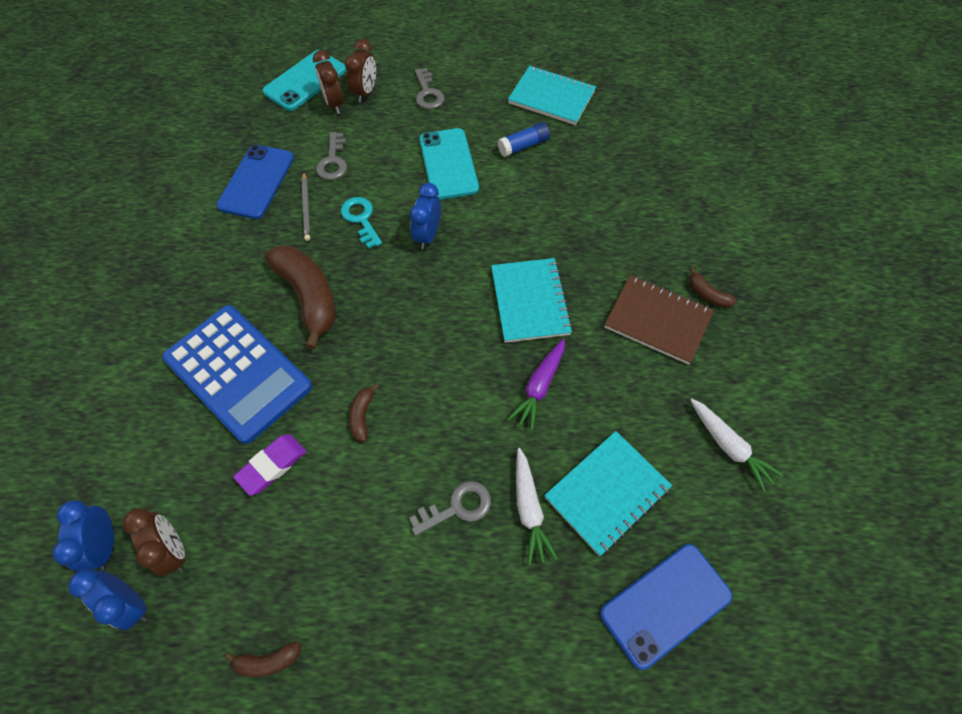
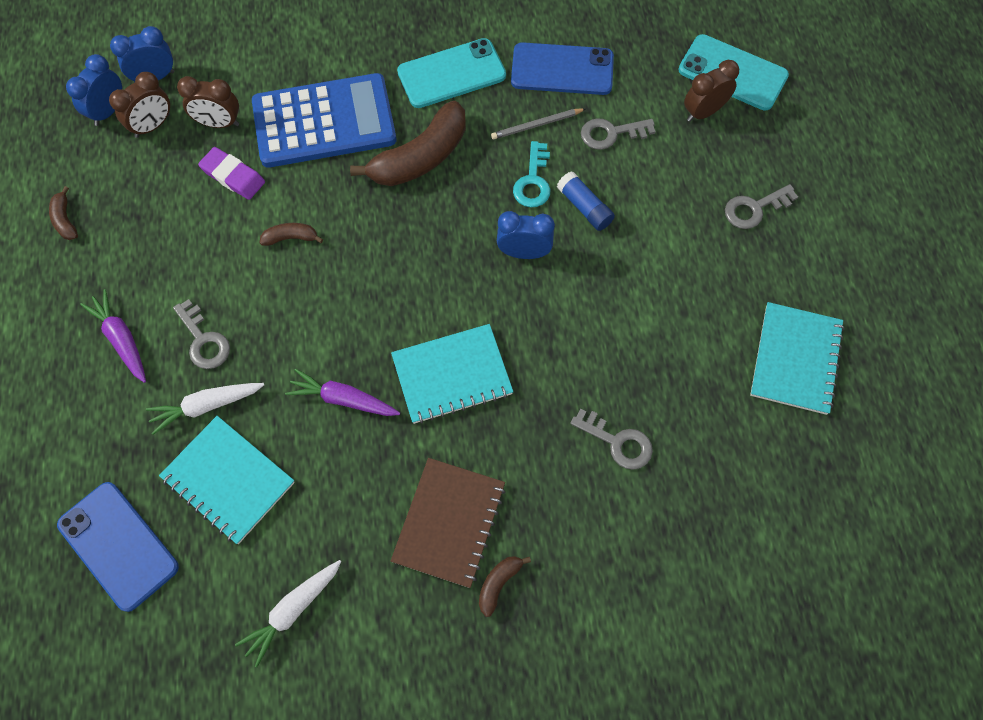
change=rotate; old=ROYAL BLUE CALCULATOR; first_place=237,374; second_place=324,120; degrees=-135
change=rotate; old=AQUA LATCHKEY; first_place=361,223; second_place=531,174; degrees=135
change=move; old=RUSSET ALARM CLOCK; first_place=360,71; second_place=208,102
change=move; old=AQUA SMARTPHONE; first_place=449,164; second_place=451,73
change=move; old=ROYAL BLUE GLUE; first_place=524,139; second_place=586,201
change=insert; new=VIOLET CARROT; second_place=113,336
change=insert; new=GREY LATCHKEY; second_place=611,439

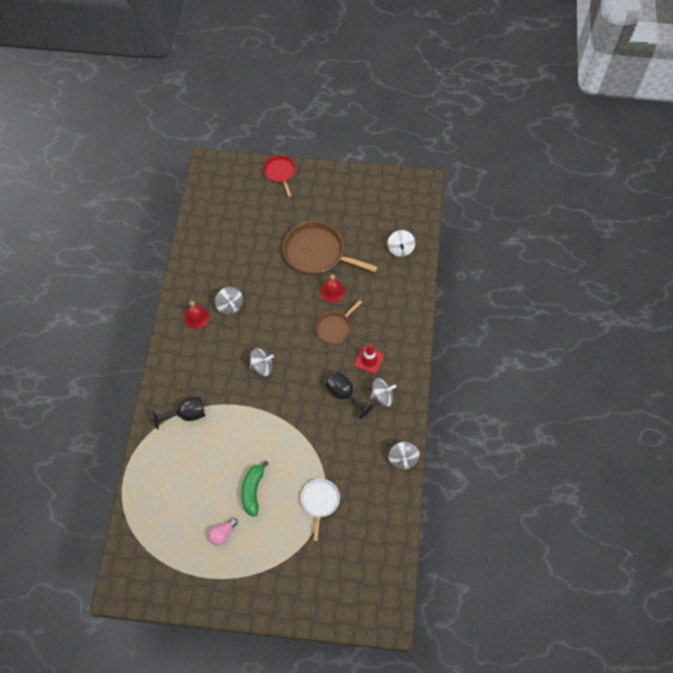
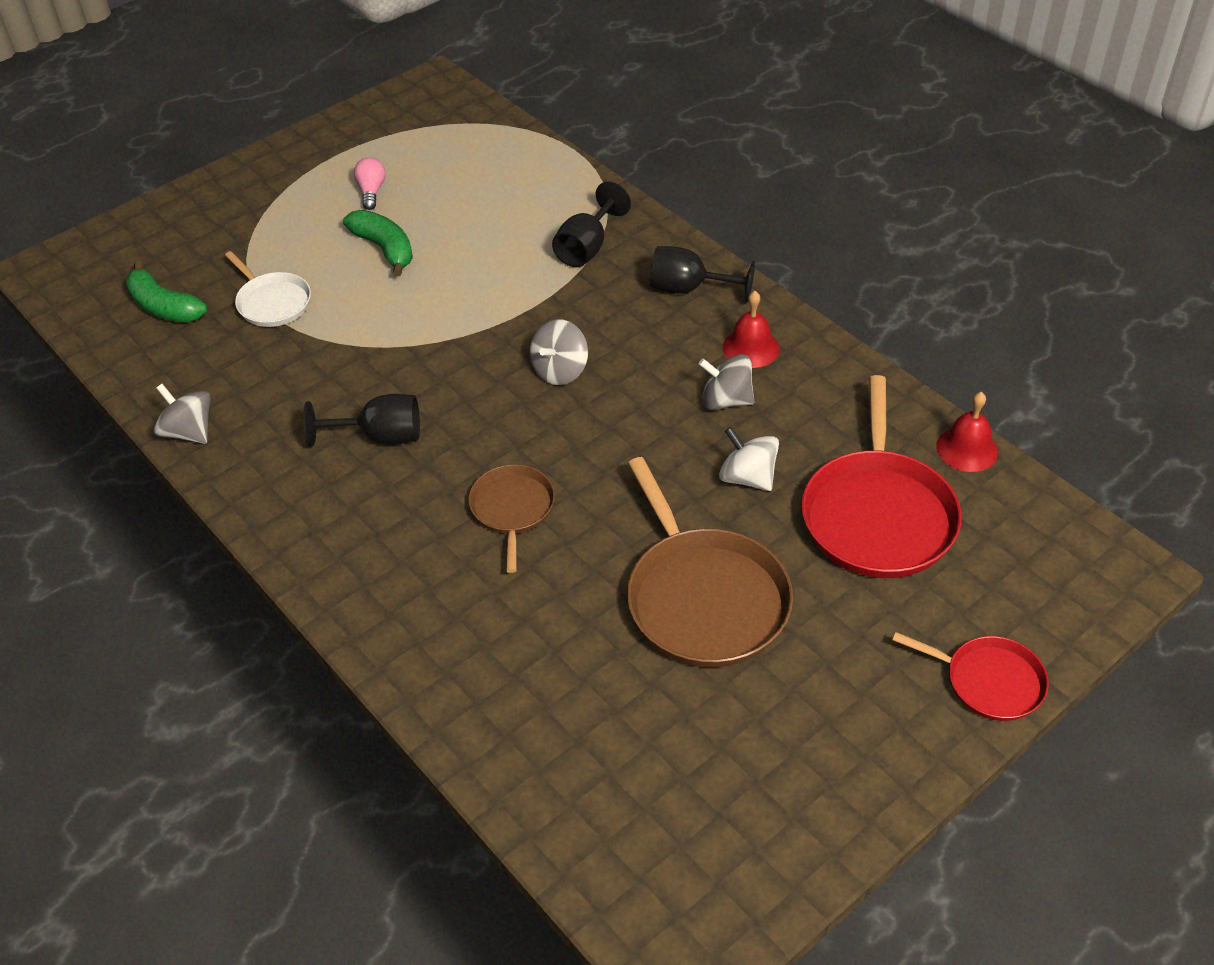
change=rotate; old=RUSSET SKILLET; first_place=330,248; second_place=710,562; degrees=90
change=move; old=SCARLET HAND BELL; first_place=332,288; second_place=967,432
change=delete; old=SCARLET SAFETY CONE; first_place=369,359
change=delete; old=GREY TOY TOP; first_place=383,392
change=move; old=PURE WHITE TOY TOP; first_place=401,243; second_place=749,459
change=insert; new=GREEN TOY BANANA; second_place=166,291
change=insert; new=EBONY CHALICE; second_place=702,274
change=insert; new=SCARLET SKILLET; second_place=881,476

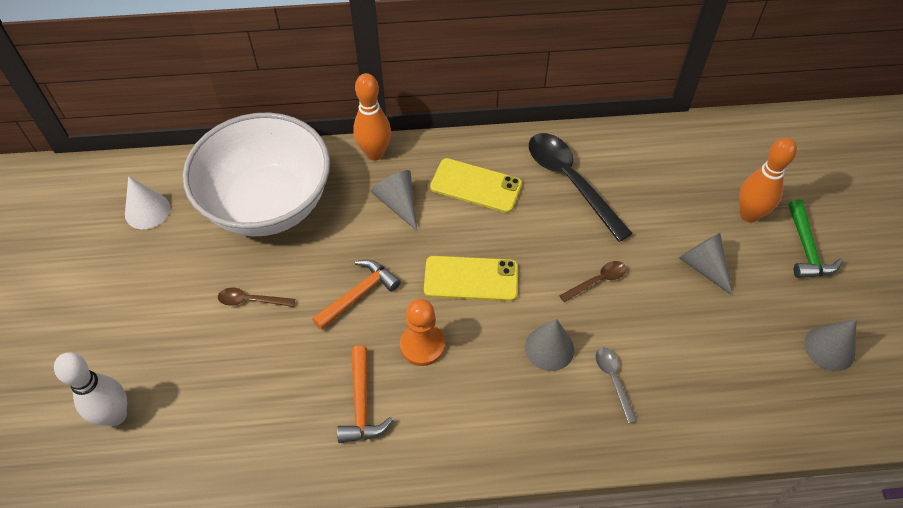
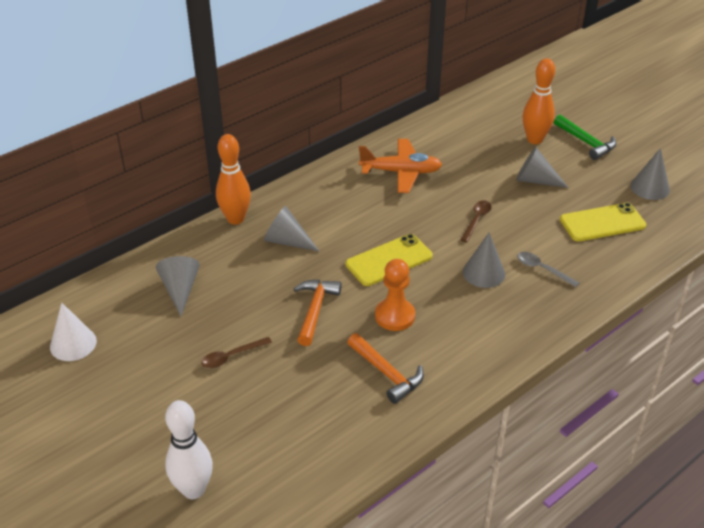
change=replace; old=PURE WHITE SERVING BOWL; new=GREY CONE; first_place=256,174; second_place=178,286
change=move; old=BRIGHT YELLOW SMARTPHONE; first_place=476,185; second_place=603,222
change=replace; old=EBONY TEASPOON; new=BRIGHT ORANGE PLANE; first_place=581,187; second_place=400,166

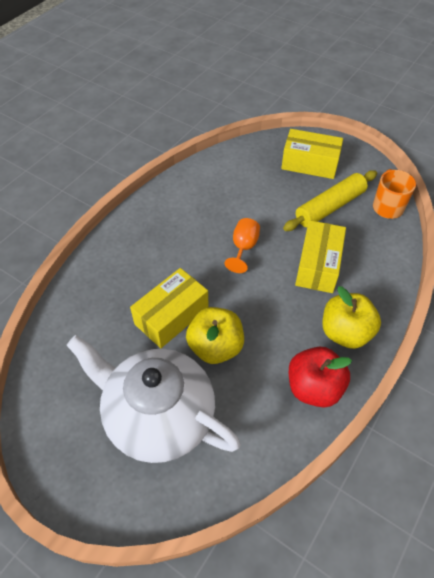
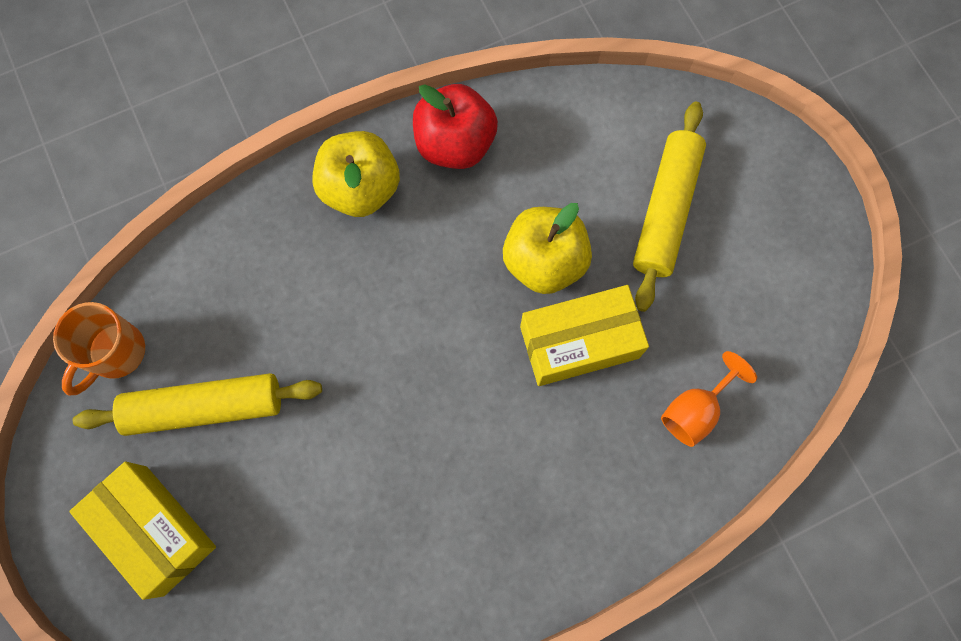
change=replace; old=PURE WHITE TEAPOT; new=BRIGHT YELLOW ROLLING PIN; first_place=153,399; second_place=669,207
change=move; old=BRIGHT ORANGE CHALICE; first_place=242,245; second_place=709,399
change=delete; old=BRIGHT YELLOW PARCEL; first_place=320,256

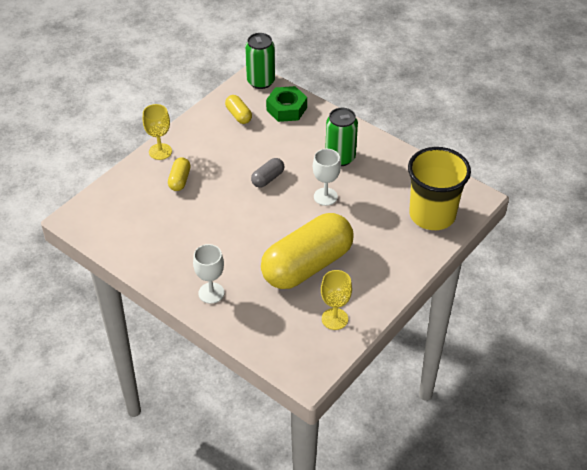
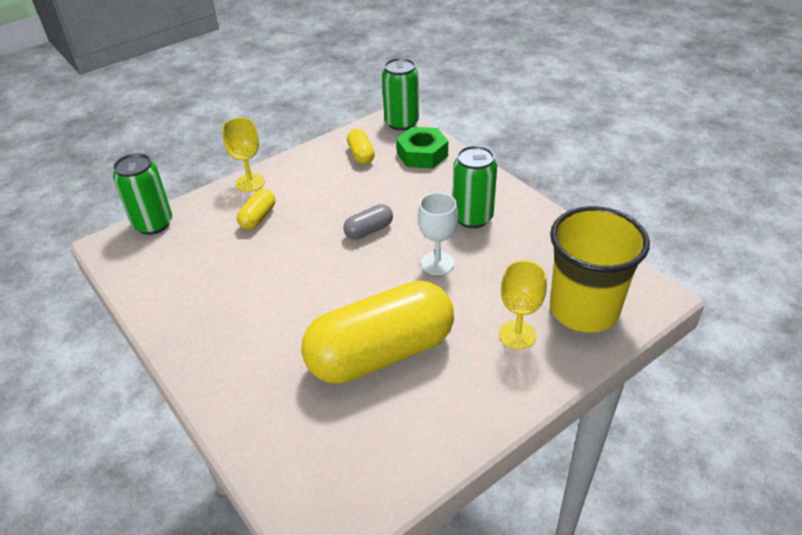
change=delete; old=PURE WHITE CHALICE; first_place=208,274
change=move; old=BRIGHT YELLOW CHALICE; first_place=336,300; second_place=523,305
change=insert; new=GREEN CAN; second_place=142,194

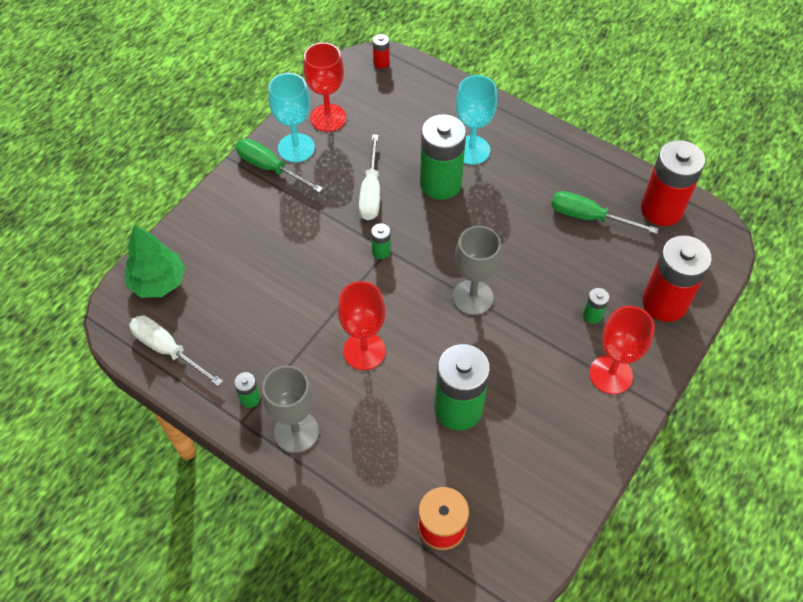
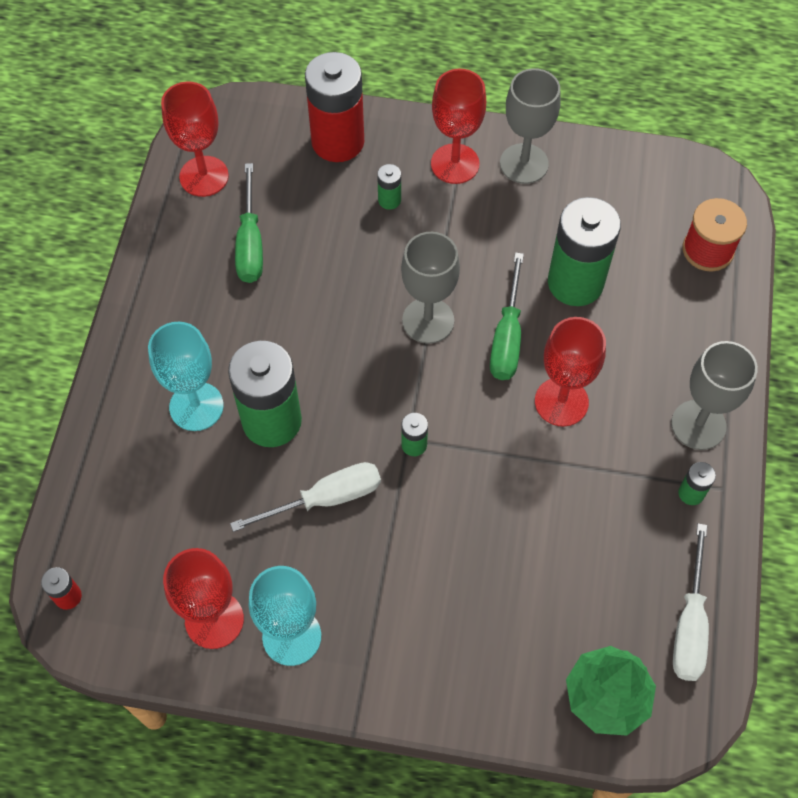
change=move; old=GREEN HAND SCREWDRIVER; first_place=279,166; second_place=507,316
change=replace; old=SCARLET AA BATTERY; new=SCARLET CHALICE; first_place=673,183; second_place=195,139
change=insert; new=GREY CHALICE; second_place=530,126

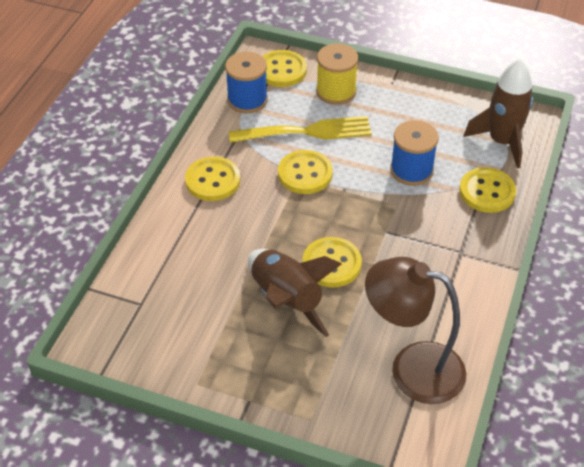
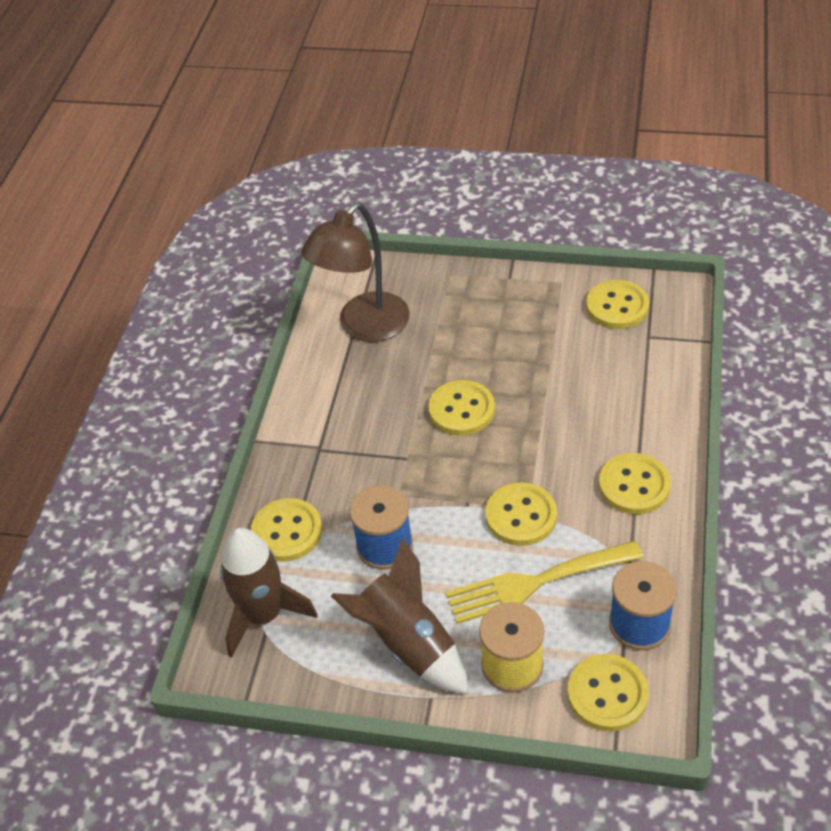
change=move; old=RUSSET SPACESHIP; first_place=295,293; second_place=399,616
change=rotate; old=RUSSET READING LAMP; first_place=415,330; second_place=355,272; degrees=120
change=insert; new=BRIGHT YELLOW SHIRT BUTTON; second_place=617,304

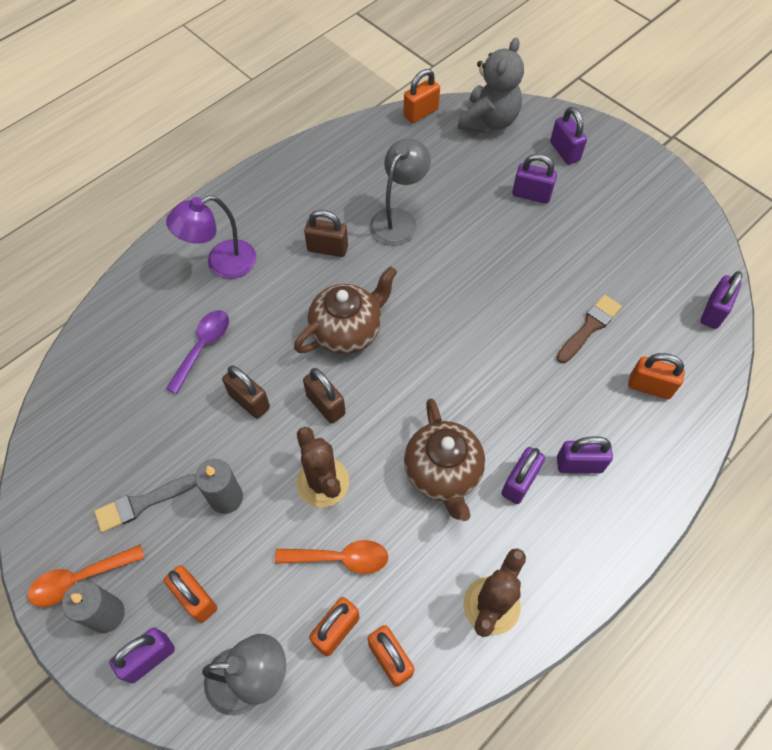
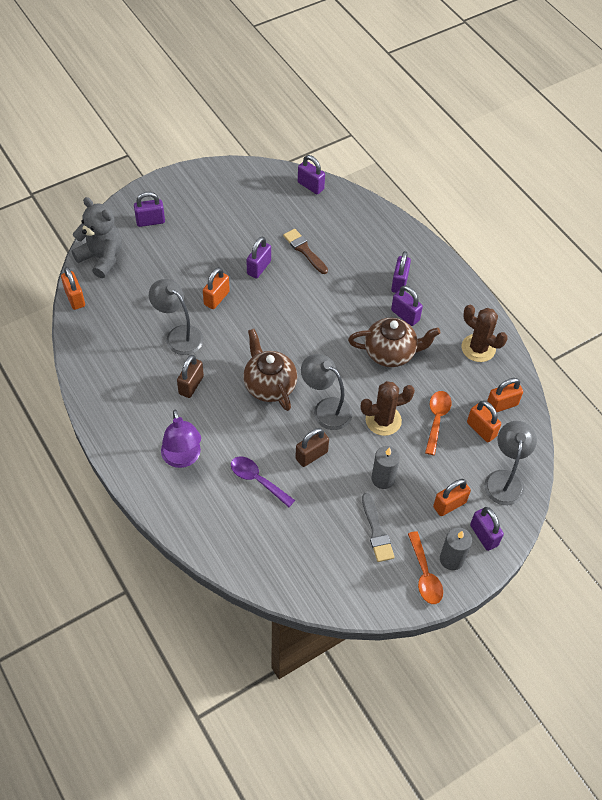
change=replace; old=RUSSET PADLOCK; new=GREY READING LAMP; first_place=324,396; second_place=326,392
change=move; old=VIOLET PADLOCK; first_place=534,179; second_place=258,257
change=move; old=BRIGHT ORANGE PADLOCK; first_place=656,376; second_place=216,288

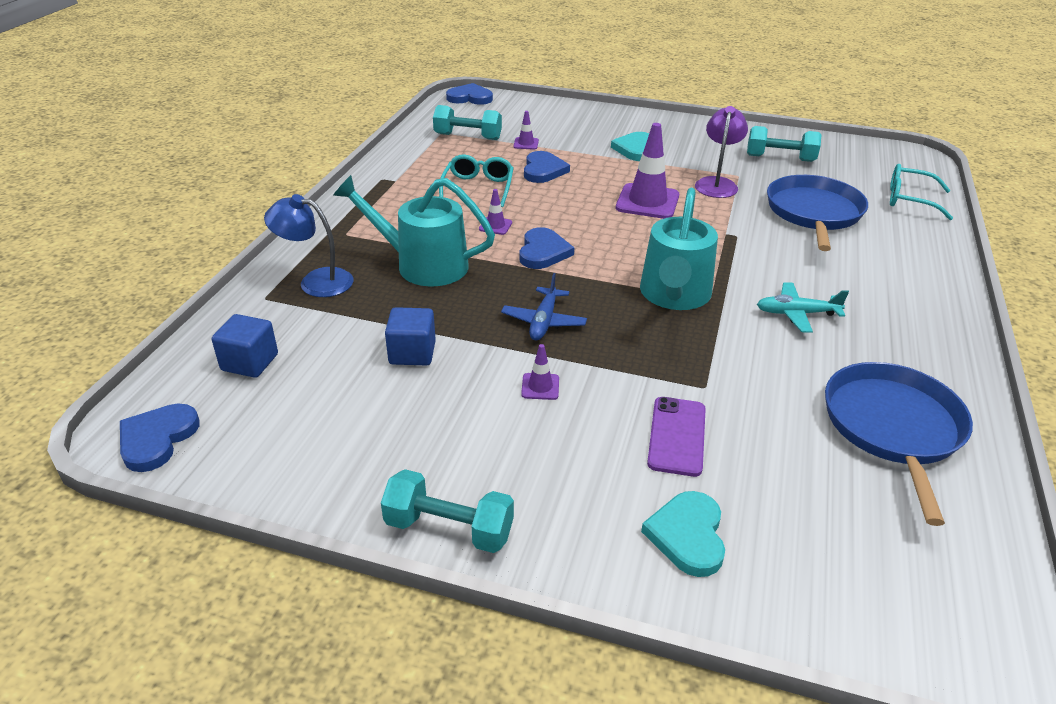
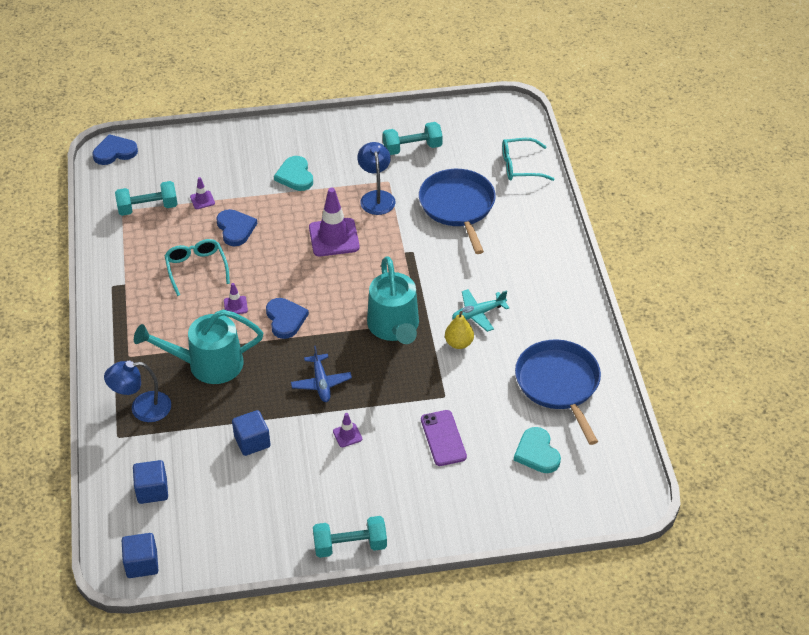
change=replace; old=ROYAL BLUE LOVE HEART; new=ROYAL BLUE BLOCK; first_place=160,438; second_place=140,555
change=move; old=AQUA LOVE HEART; first_place=683,534; second_place=537,450
change=recolor; old=VIOLET READING LAMP; new=ROYAL BLUE READING LAMP; first_place=721,152; second_place=376,178
change=insert; new=BRIGHT YELLOW TOY PEAR; second_place=459,330

